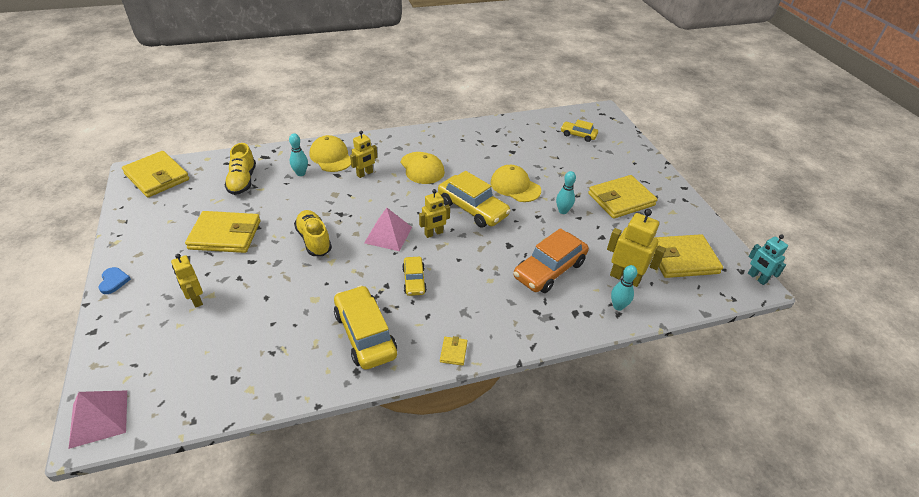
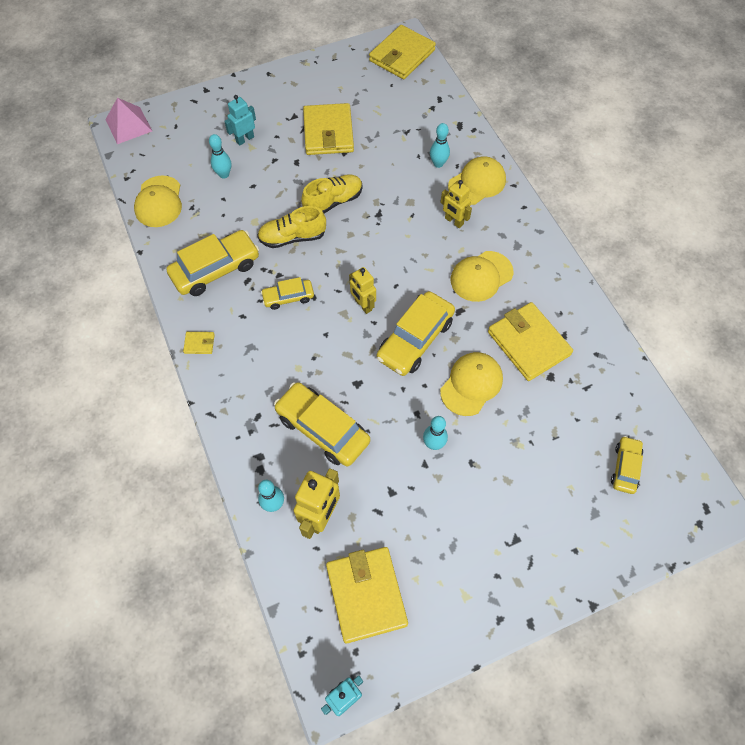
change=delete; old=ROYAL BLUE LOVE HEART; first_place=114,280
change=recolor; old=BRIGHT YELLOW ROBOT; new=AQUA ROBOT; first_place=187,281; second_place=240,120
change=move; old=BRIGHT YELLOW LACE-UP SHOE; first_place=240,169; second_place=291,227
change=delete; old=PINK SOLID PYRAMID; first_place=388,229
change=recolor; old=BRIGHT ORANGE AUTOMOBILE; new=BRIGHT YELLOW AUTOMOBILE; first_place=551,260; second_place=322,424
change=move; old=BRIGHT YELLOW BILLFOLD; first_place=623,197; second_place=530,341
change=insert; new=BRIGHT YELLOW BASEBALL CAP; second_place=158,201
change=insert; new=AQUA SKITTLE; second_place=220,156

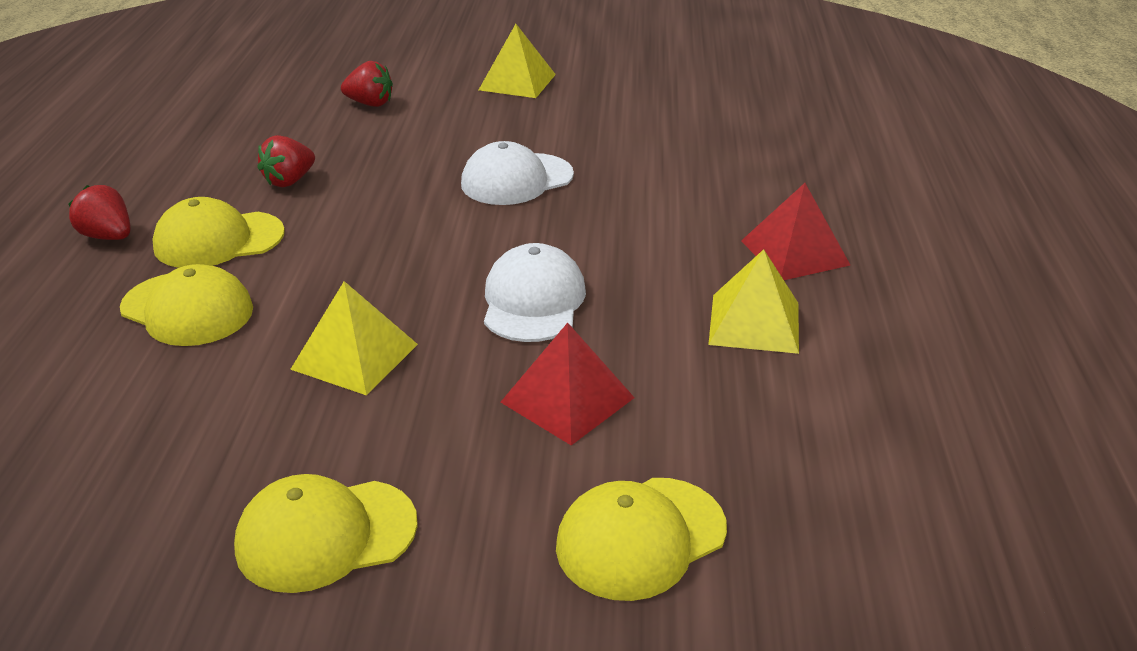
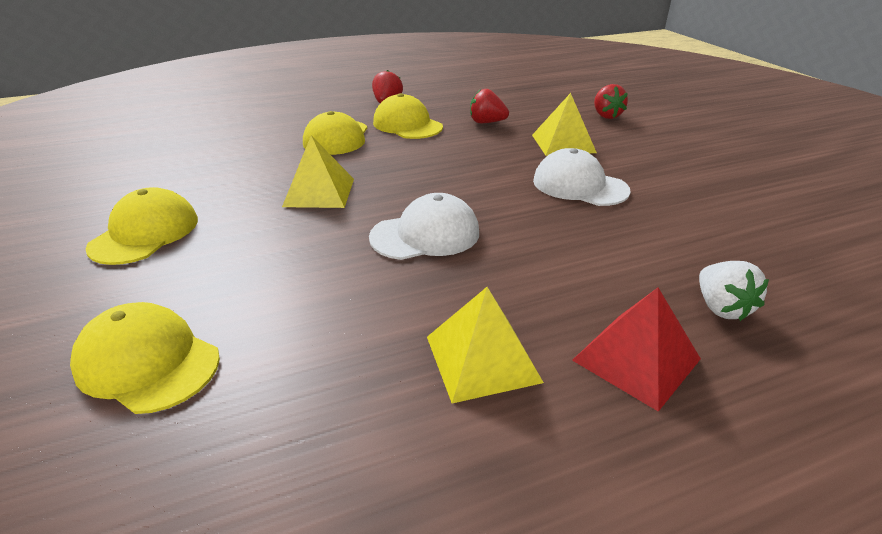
change=rotate; old=BRIGHT YELLOW BASEBALL CAP; first_place=326,533; second_place=142,226; degrees=60
change=move; old=BRIGHT YELLOW SOLID PYRAMID; first_place=517,61; second_place=564,124
change=delete; old=SCARLET SOLID PYRAMID; first_place=568,384
change=insert; new=PURE WHITE TOY STRAWBERRY; second_place=734,291

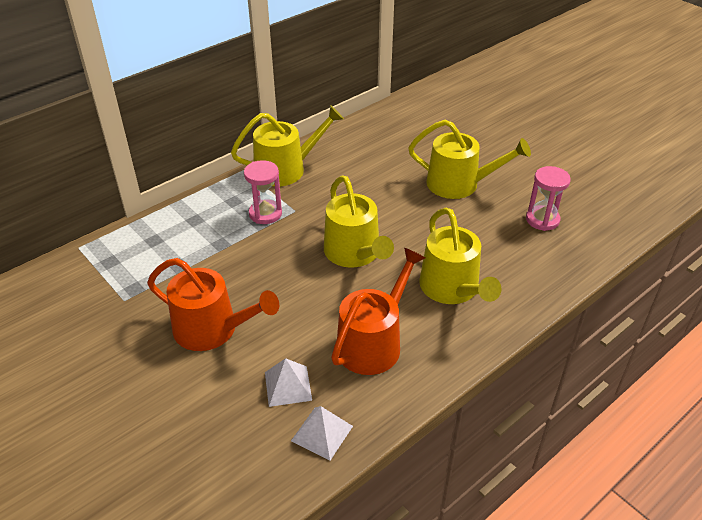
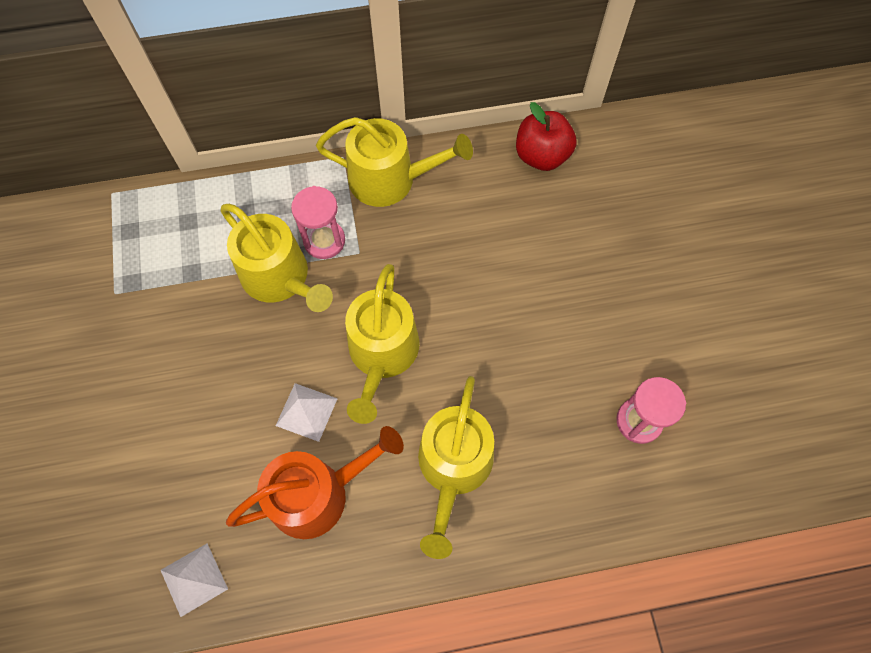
change=delete; old=BRIGHT ORANGE SPRINKLING CAN; first_place=213,304
change=move; old=PURE WHITE SOLID PYRAMID; first_place=288,382; second_place=307,412
change=move; old=BRIGHT YELLOW SPRINKLING CAN; first_place=469,159; second_place=277,258
change=insert; new=SCARLET TOY APPLE; second_place=546,136

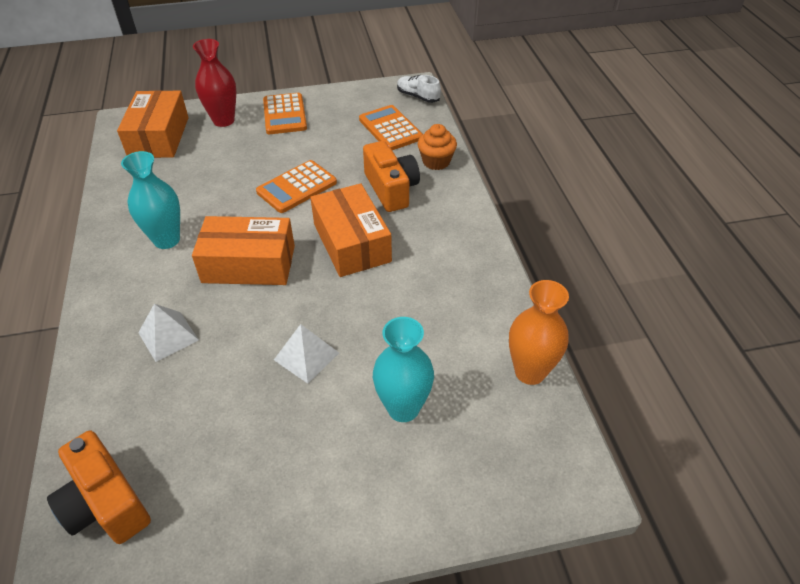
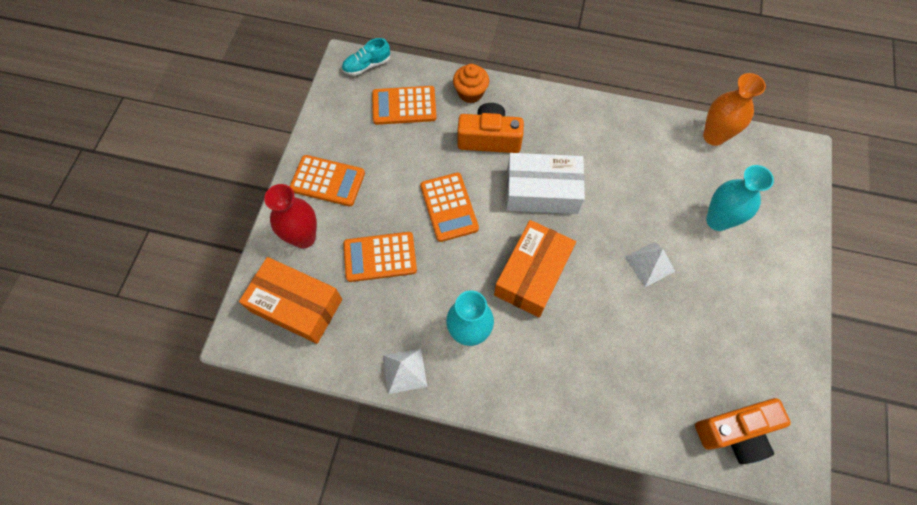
change=move; old=PURE WHITE SOLID PYRAMID; first_place=168,333; second_place=405,371
change=recolor; old=BRIGHT ORANGE PARCEL; new=PURE WHITE PARCEL; first_place=351,230; second_place=545,183
change=recolor; old=PURE WHITE LACE-UP SHOE; new=AQUA LACE-UP SHOE; first_place=419,89; second_place=366,57
change=insert; new=BRIGHT ORANGE CALCULATOR; second_place=380,257

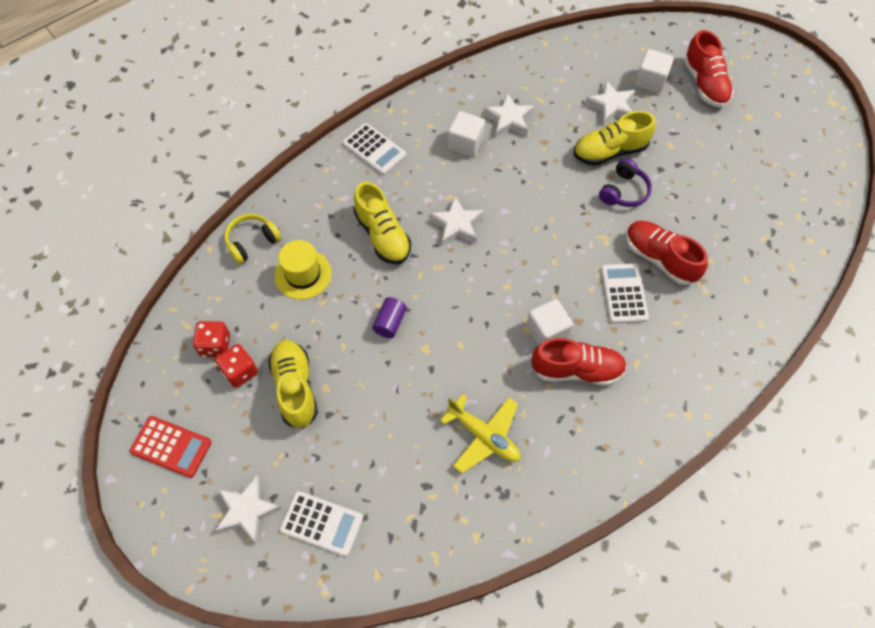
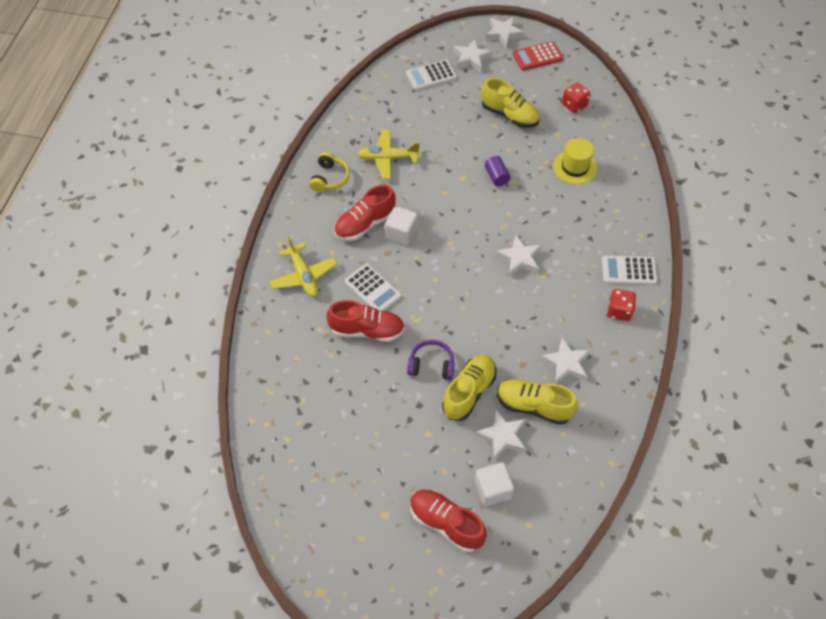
change=move; old=SCARLET DIE; first_place=237,366; second_place=622,305
change=move; old=BRIGHT YELLOW OVER-EAR HEADPHONES; first_place=252,239; second_place=329,172
change=move; old=BRIGHT YELLOW LACE-UP SHOE; first_place=382,223; second_place=537,402
change=delete; old=PURE WHITE BLOCK; first_place=466,134
change=rotate; old=VIOLET OVER-EAR HEADPHONES; first_place=625,182; second_place=431,360; degrees=105
change=insert; new=BRIGHT YELLOW PLANE; second_place=303,266
change=insert; new=PURE WHITE STAR SHAPE; second_place=505,33

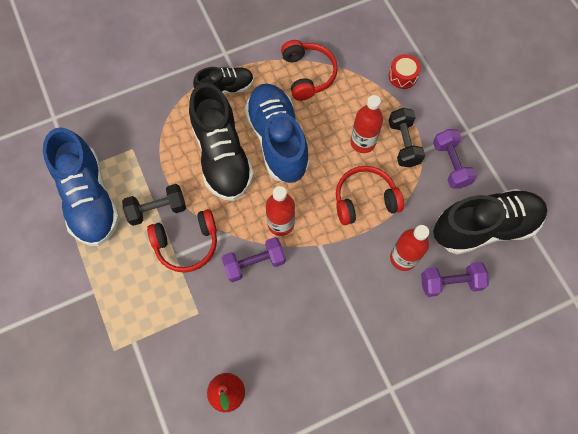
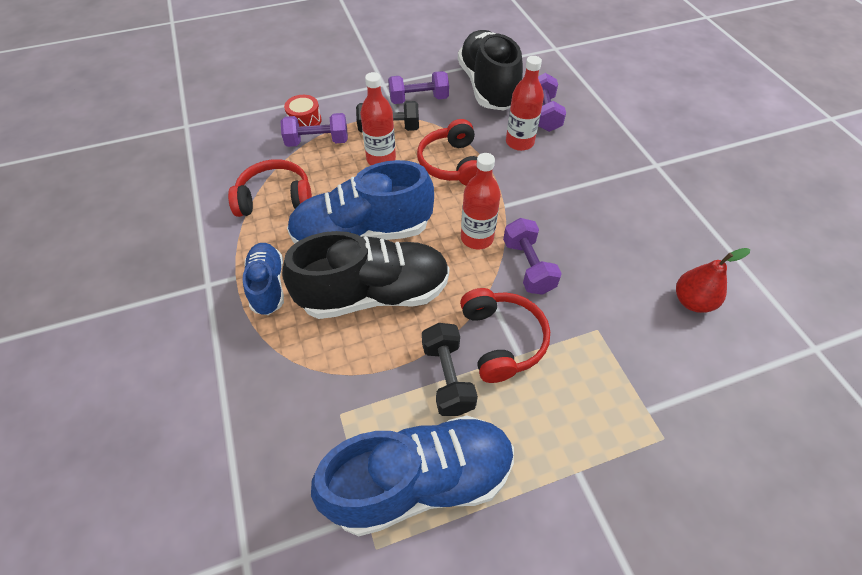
change=recolor; old=EBONY LACE-UP SHOE; new=ROYAL BLUE LACE-UP SHOE; first_place=223,81; second_place=263,279
change=insert; new=VIOLET HAND WEIGHT; second_place=314,130

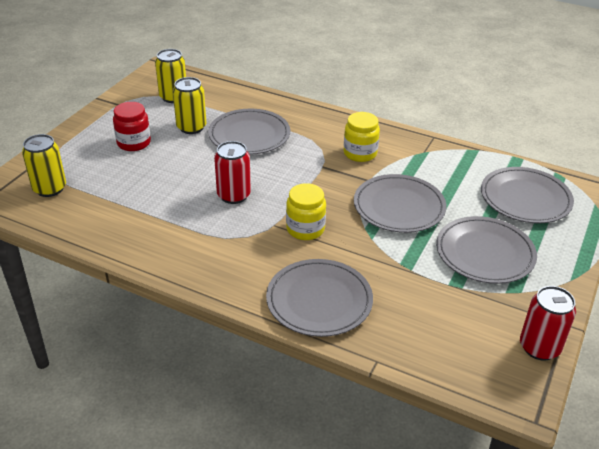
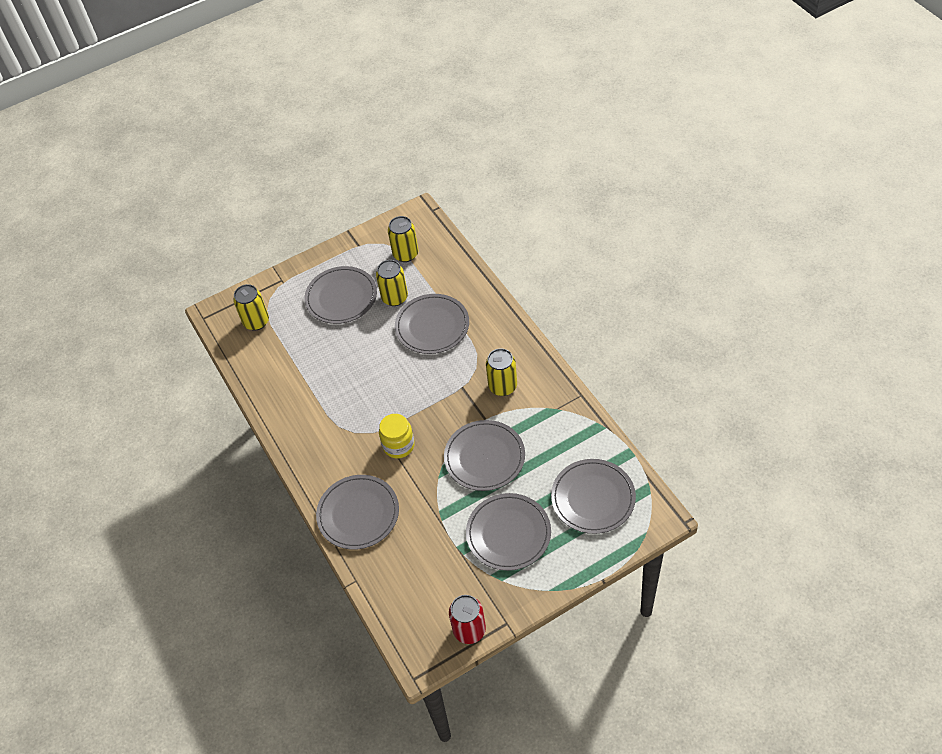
change=replace; old=SCARLET PRESERVE JAR; new=GREY PLATE; first_place=132,126; second_place=341,295
change=delete; old=SCARLET CAN; first_place=232,172
change=replace; old=BRIGHT YELLOW PRESERVE JAR; new=BRIGHT YELLOW CAN; first_place=361,137; second_place=501,372

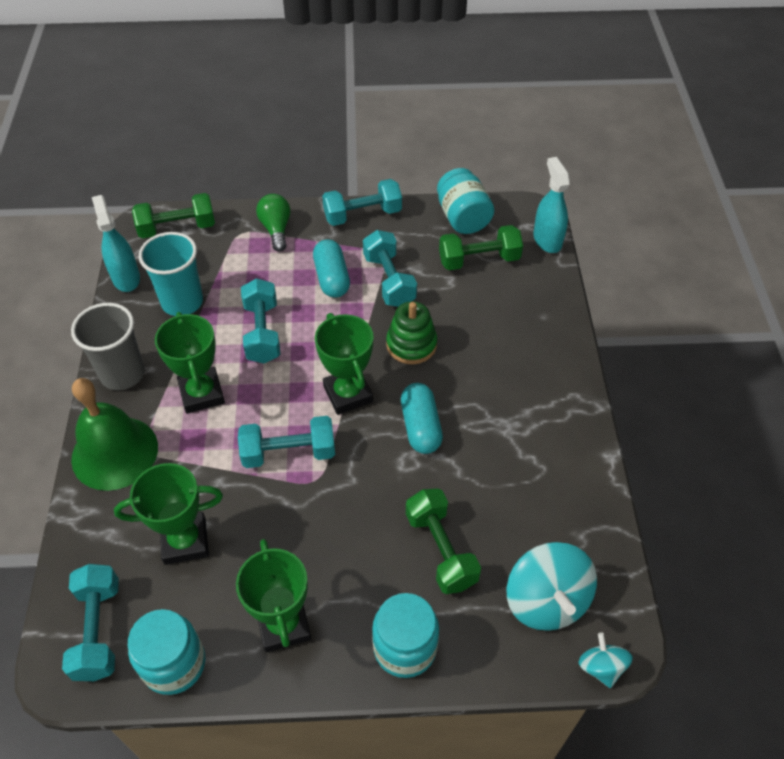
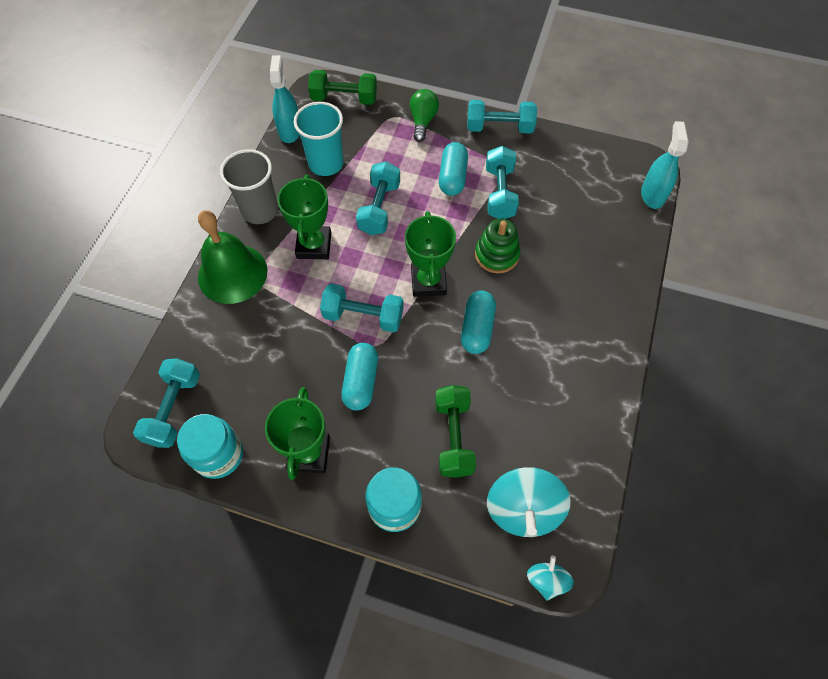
change=delete; old=GREEN AWARD CUP; first_place=168,514
change=delete; old=AQUA PRESERVE JAR; first_place=465,201
change=delete; old=GREEN HAND WEIGHT; first_place=481,247
change=insert; new=AQUA PILL; second_place=359,377

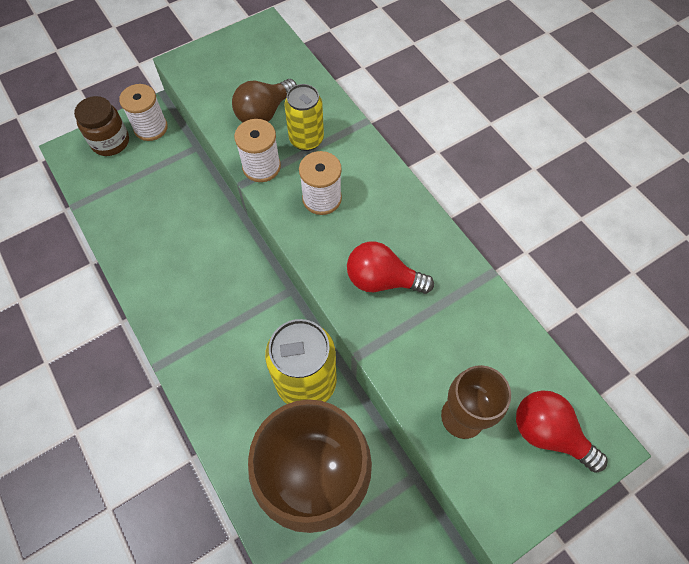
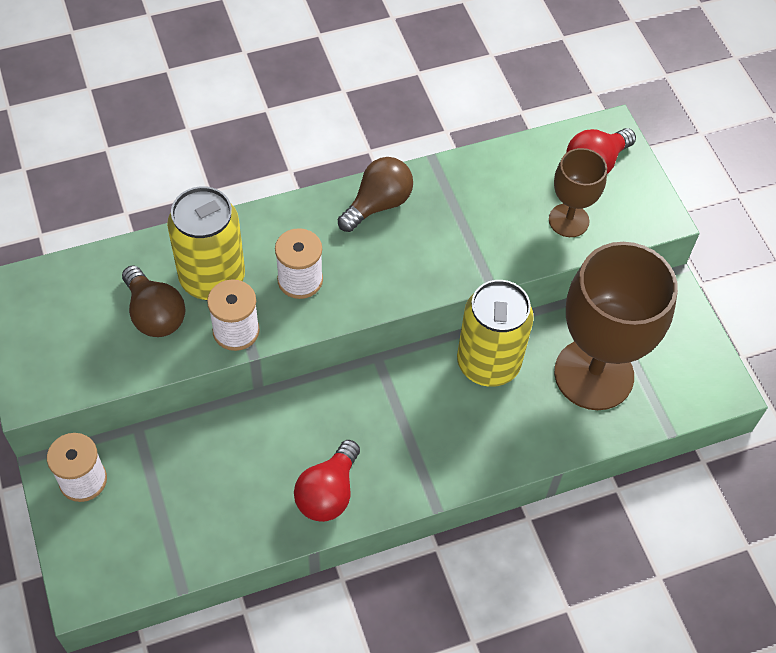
change=delete; old=RUSSET PRESERVE JAR; first_place=101,126
change=resize; old=BRIGHT YELLOW CAN; first_place=304,117; second_place=206,243; factor=1.56
change=move; old=SCARLET BULB; first_place=390,267; second_place=327,481
change=insert; new=RUSSET BULB; second_place=375,194

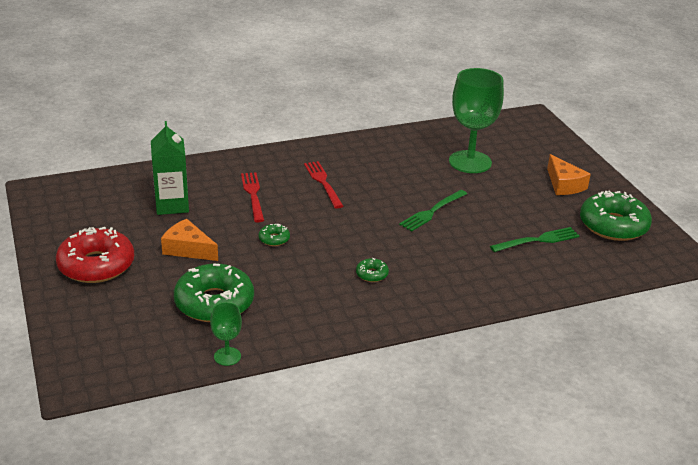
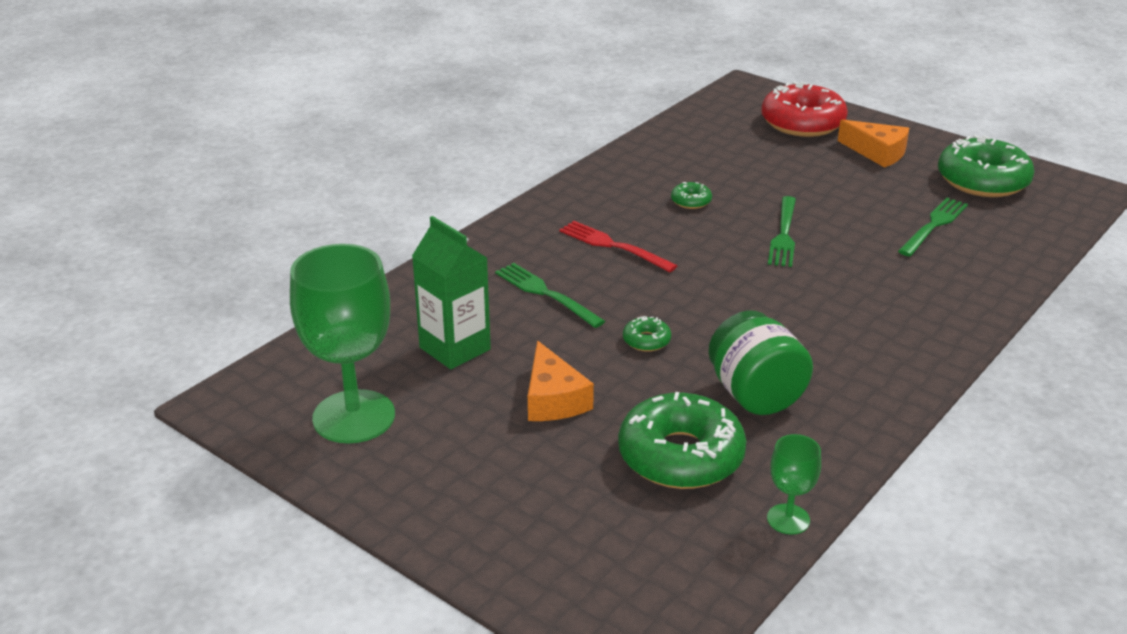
change=move; old=SCARLET DOUGHNUT; first_place=95,255; second_place=804,109
change=rotate; old=BRIGHT ORANGE PIECE OF CHEESE; first_place=189,240; second_place=561,381; degrees=-105
change=recolor; old=SCARLET FORK; new=GREEN FORK; first_place=252,197; second_place=550,295
change=move; old=GREEN DOUGHNUT; first_place=372,270; second_place=691,195
change=move; old=GREEN CHALICE; first_place=476,120; second_place=342,344
change=insert; new=GREEN PRESERVE JAR; second_place=760,362

